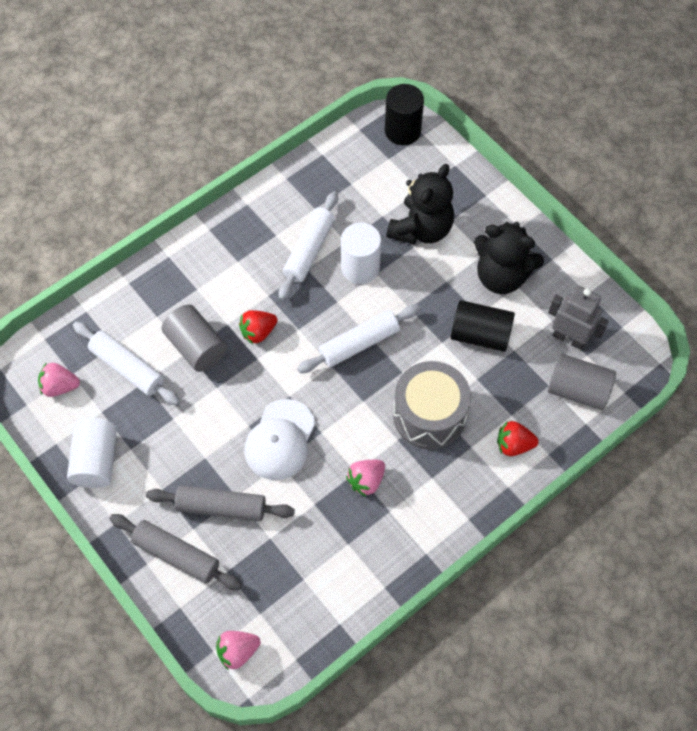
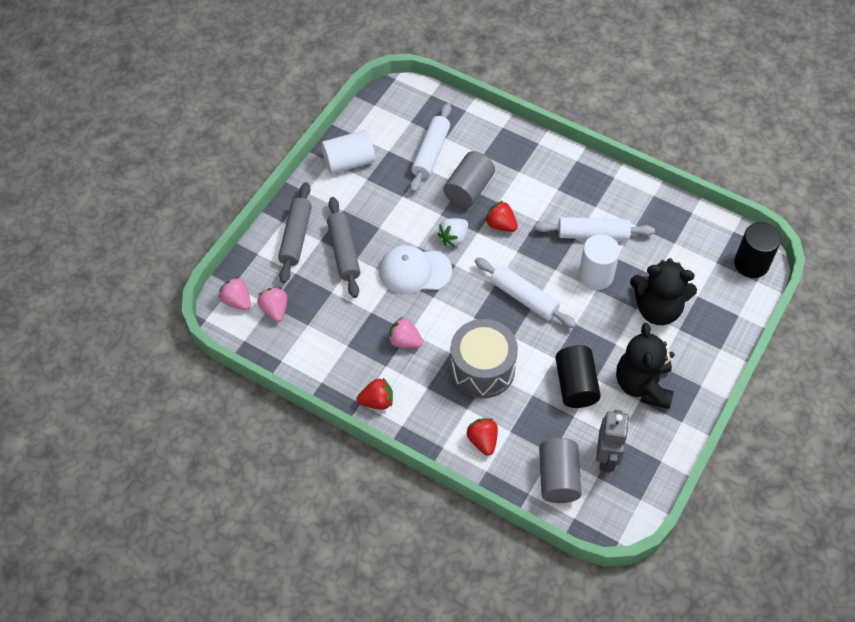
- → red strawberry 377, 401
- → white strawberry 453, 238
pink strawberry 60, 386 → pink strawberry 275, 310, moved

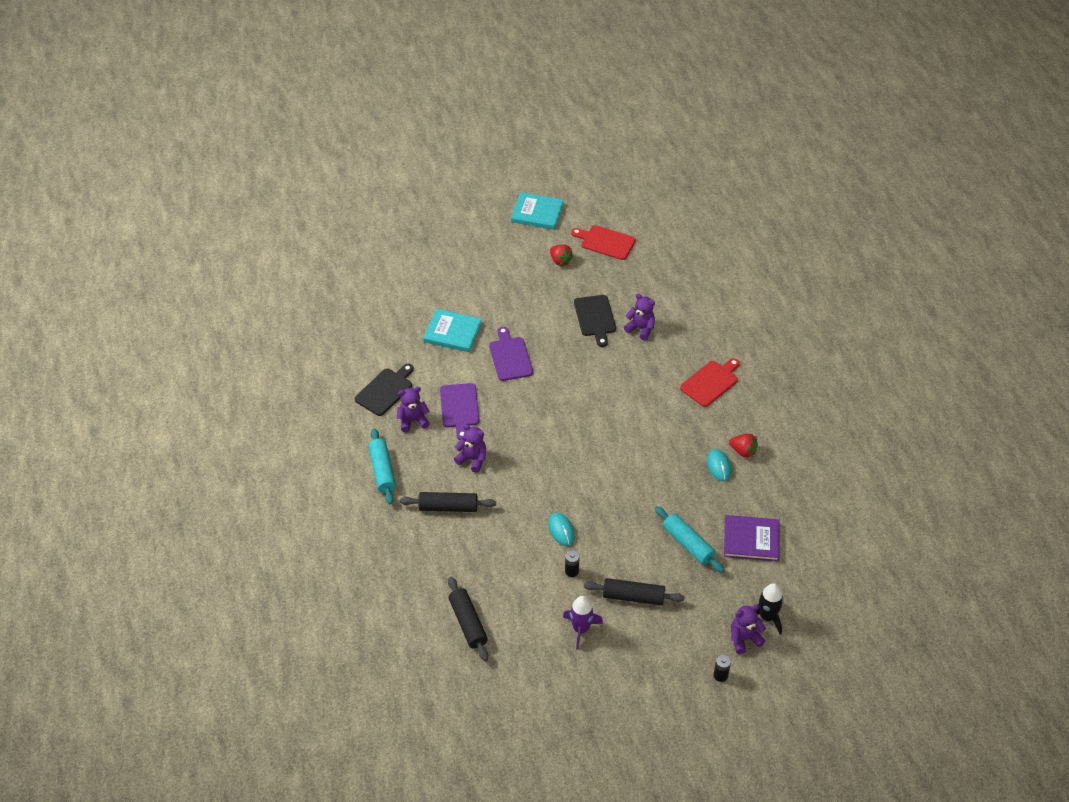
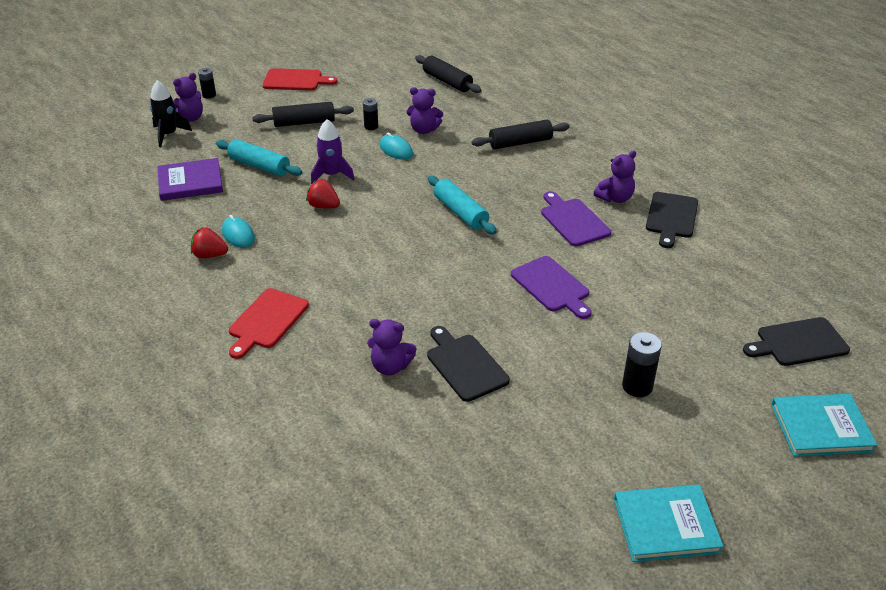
- → black battery 637, 386
- → black cutting board 798, 343
turquoise rolling pin 382, 471 → turquoise rolling pin 461, 212, moved
turquoise book 452, 332 → turquoise book 821, 428, moved
purple teddy bear 472, 459 → purple teddy bear 424, 130, moved
red strawberry 560, 261 → red strawberry 323, 206, moved
purple rocket 581, 629 → purple rocket 331, 175, moved
red cutting board 605, 242 → red cutting board 295, 80, moved

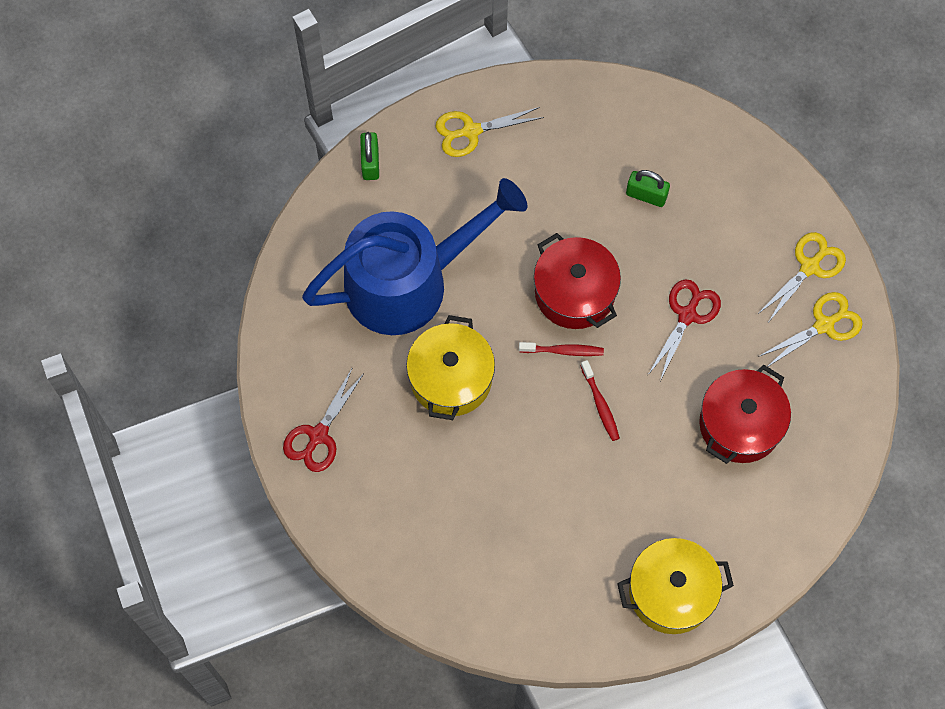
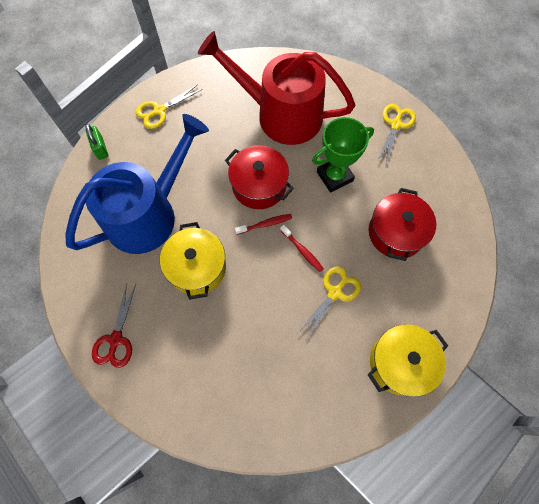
yellow scissors 824, 325 → yellow scissors 335, 293, moved
green padlock 646, 195 → red watering can 281, 114
red scissors 687, 315 → green trophy 334, 176

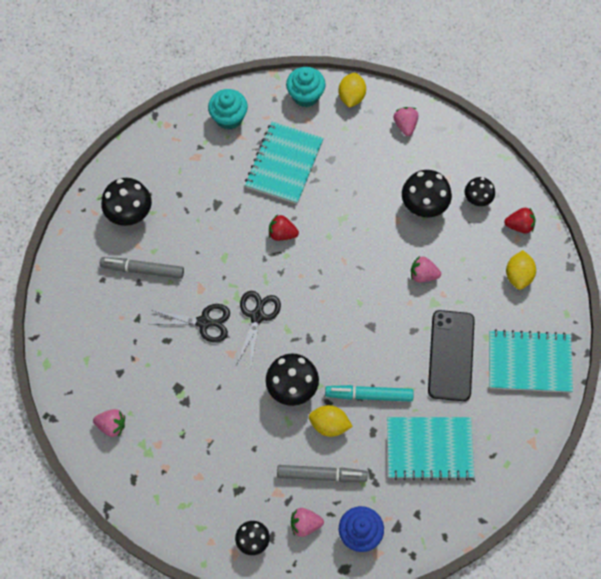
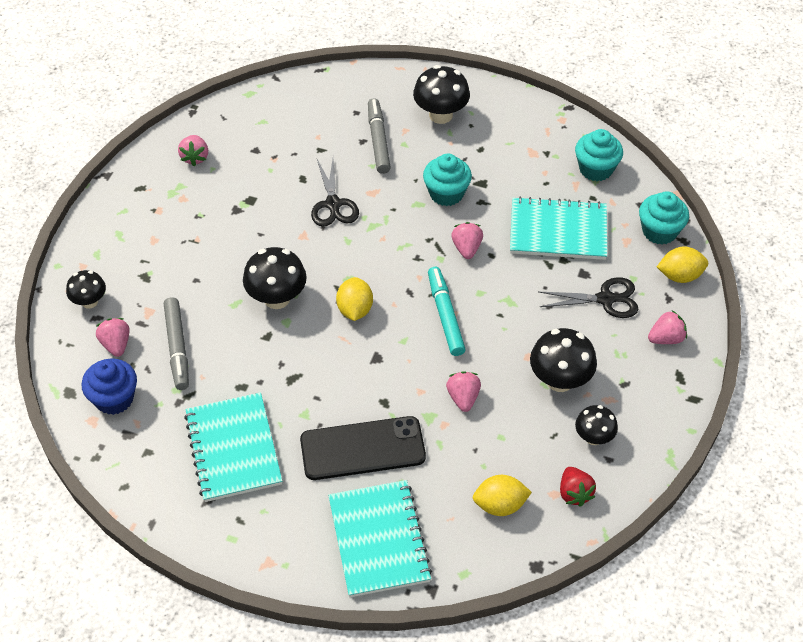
- → turquoise cupcake 446, 193
black scissors 257, 316 → black scissors 605, 299, moved
yellow lemon 329, 425 → yellow lemon 355, 310, moved
turquoise marker 369, 395 → turquoise marker 445, 315, moved
red strawberry 282, 233 → pink strawberry 466, 248

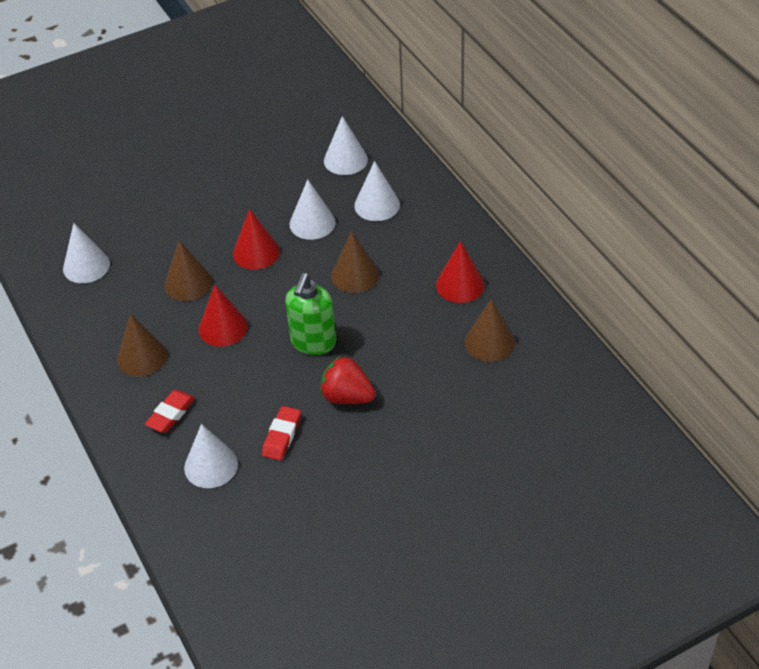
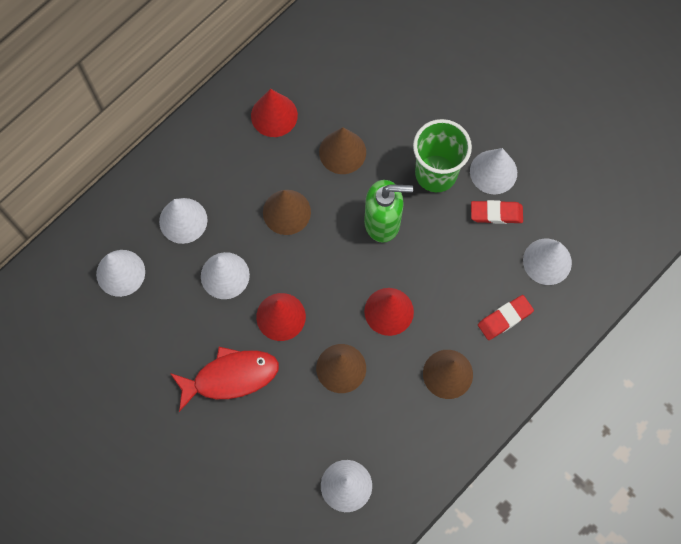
- → red fish 230, 377
- → white cone 493, 172
brown cone 489, 342 → brown cone 342, 152, moved
red strawberry 347, 396 → green cup 436, 173
red eraser 171, 414 → red eraser 504, 318, 45 degrees counterclockwise

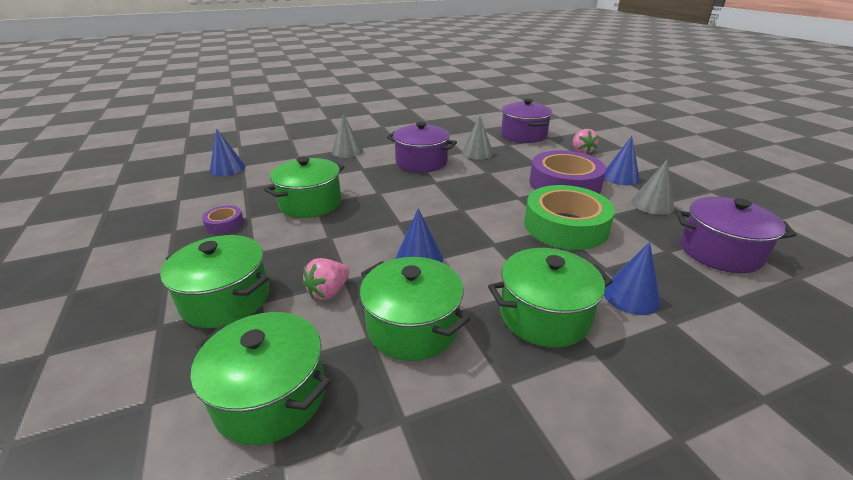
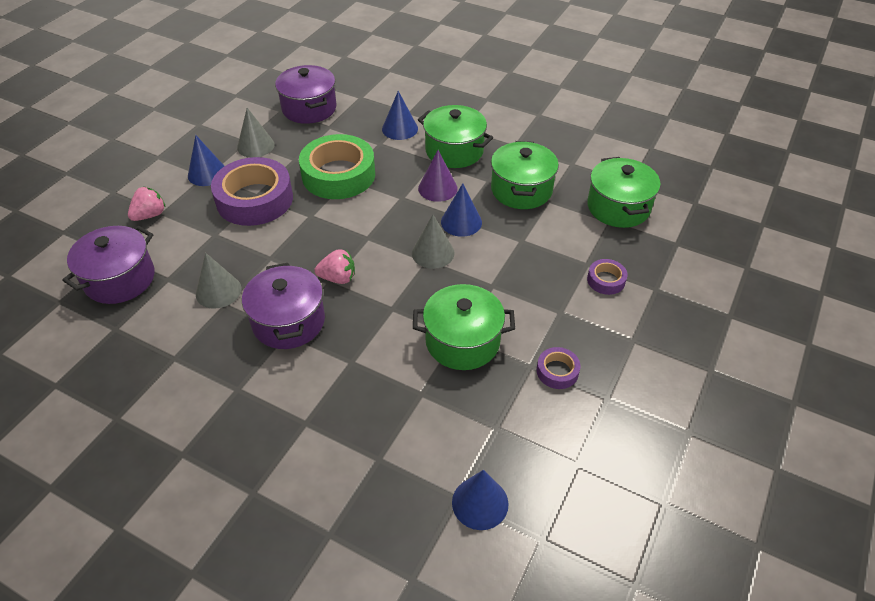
- → purple cone 437, 188
pink strawberry 328, 292 → pink strawberry 338, 278, moved
grey cone 347, 151 → grey cone 433, 253, moved
green pot 226, 299 → purple tape 606, 280

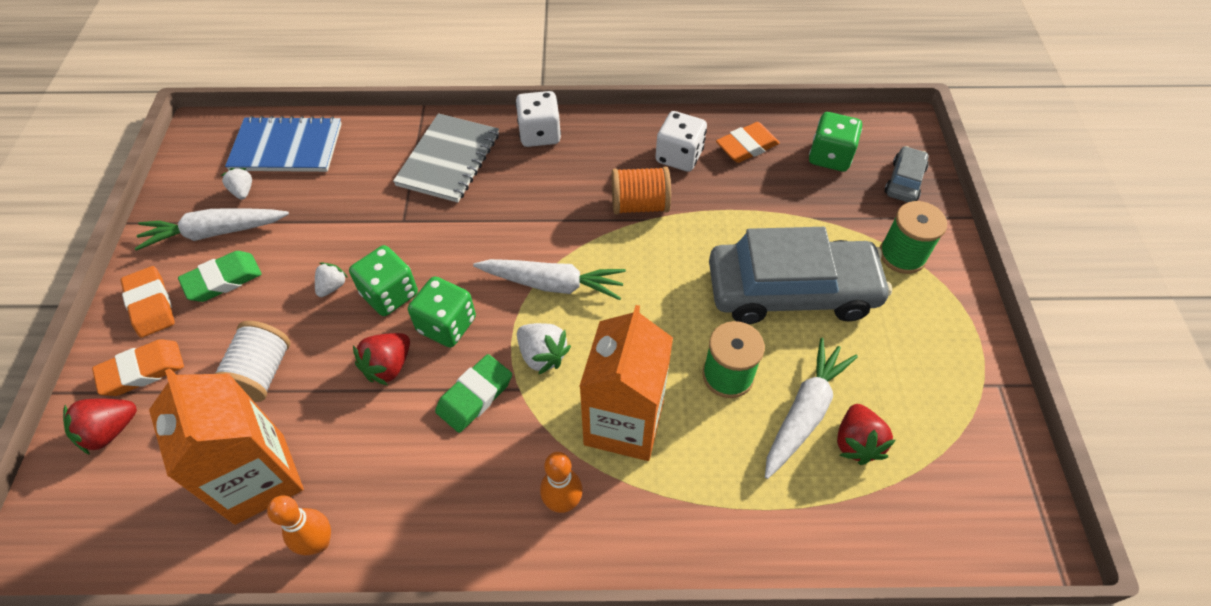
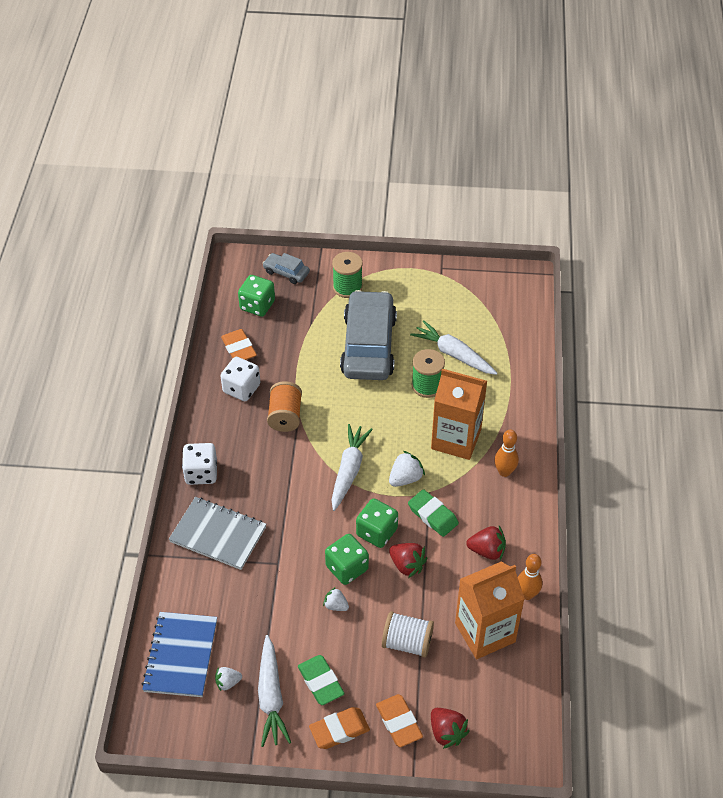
red strawberry 856, 442 → red strawberry 487, 551, moved

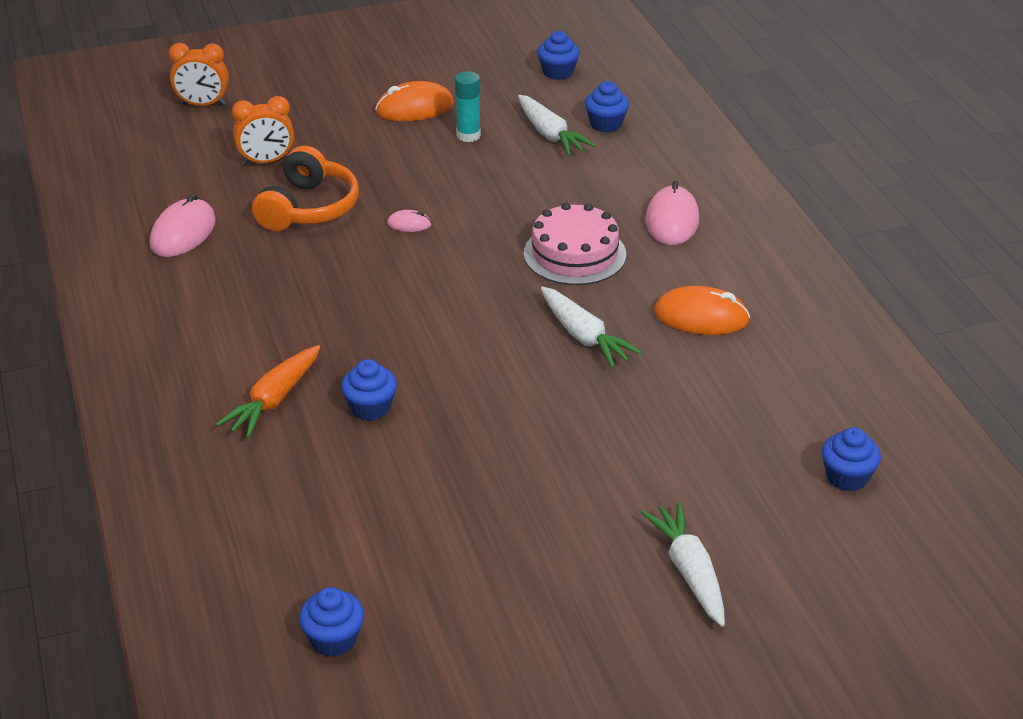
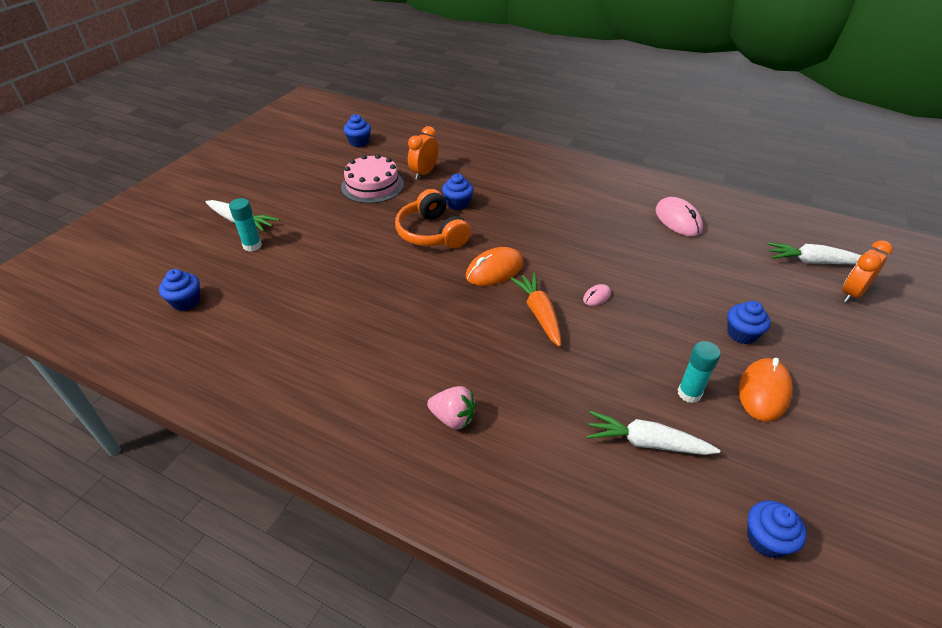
- → turquoise glue stick 252, 246
orange carrot 273, 401 → orange carrot 539, 313, moved
orange clock 266, 161 → orange clock 424, 173, moved
orange headphones 308, 208 → orange headphones 432, 233, moved
pink cake 574, 254 → pink cake 372, 185, moved
white carrot 584, 337 → white carrot 812, 262, moved
blue cupcake 606, 124 → blue cupcake 741, 334, moved
orange mouse 701, 317 → orange mouse 494, 270, moved
pink mouse 672, 220 → pink strawberry 453, 418

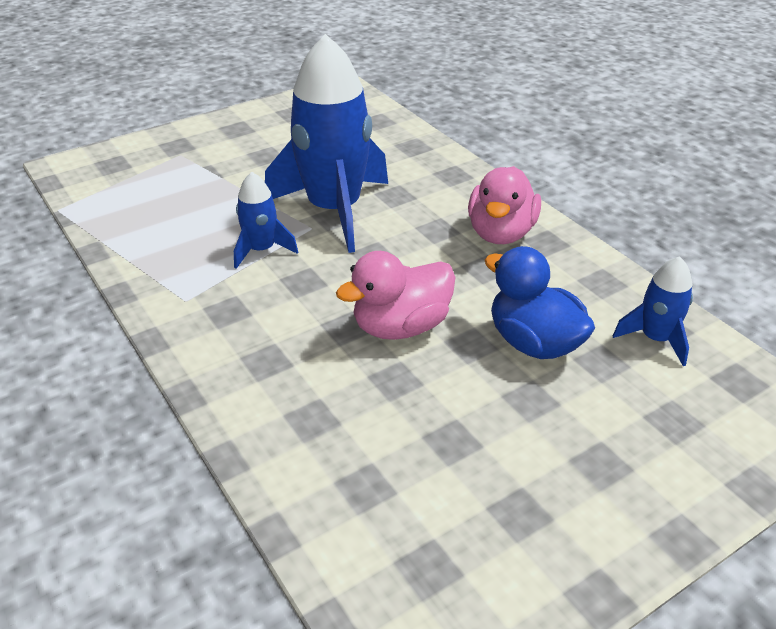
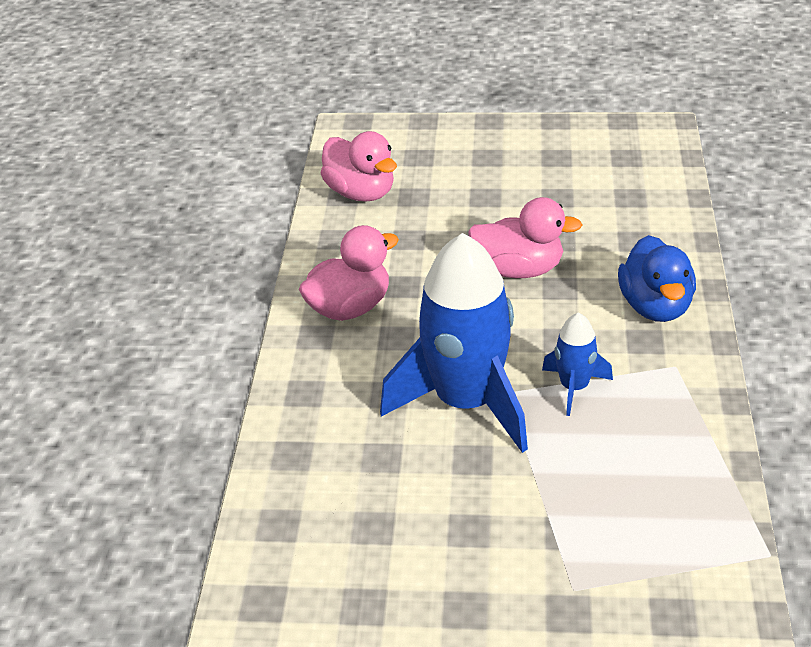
blue duck 534, 343 → blue duck 655, 307, moved
blue rocket 655, 339 → pink duck 361, 193

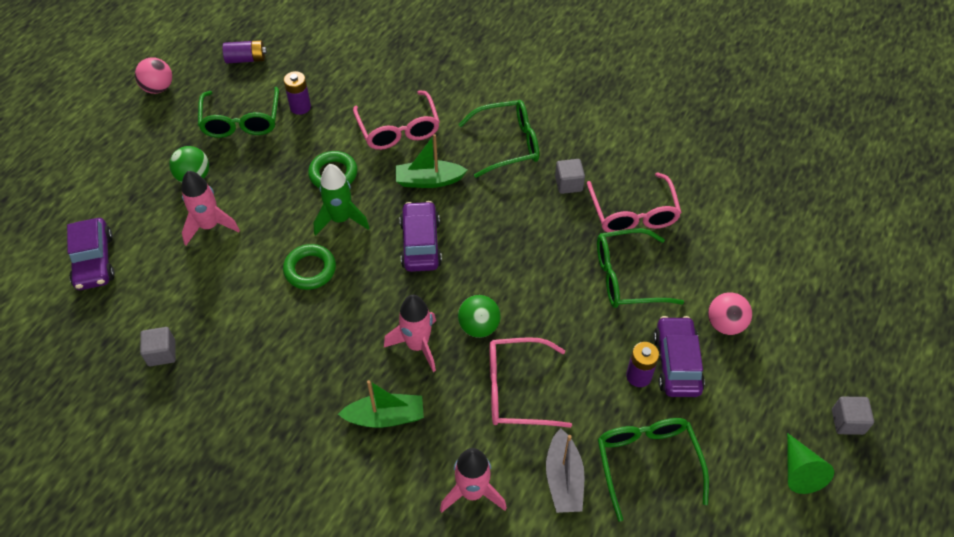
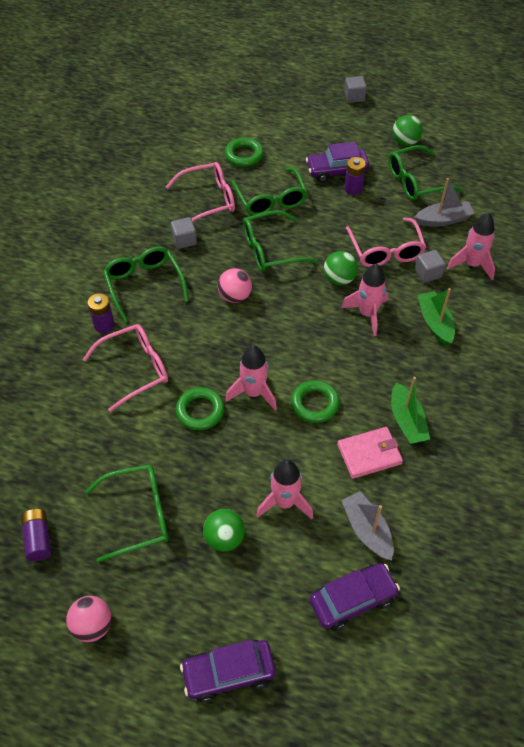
green cone 799, 471 → -
- → green ring 244, 155
- → green glasses 270, 249
- → pink wallet 369, 454
- → grey boat 367, 530
- → green ball 405, 142
grey cube 162, 353 → grey cube 428, 273, moved
purple battery 300, 107 → purple battery 104, 325, moved
green boat 429, 180 → green boat 407, 421, moved
purple car 420, 244 → purple car 228, 673, moved
pink ball 725, 324 → pink ball 235, 296, moved
green rocket 340, 219 → pink rocket 253, 393

